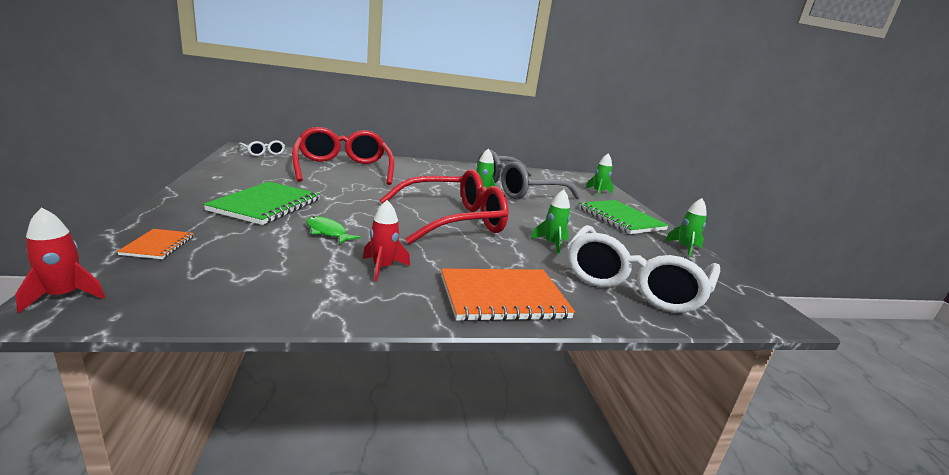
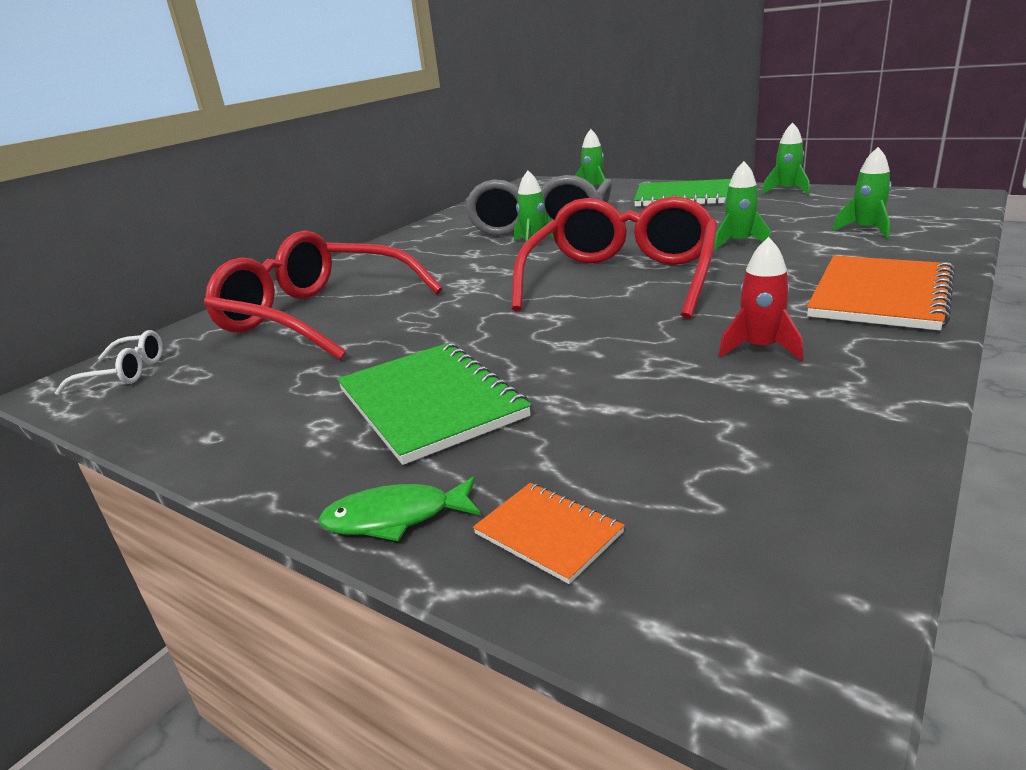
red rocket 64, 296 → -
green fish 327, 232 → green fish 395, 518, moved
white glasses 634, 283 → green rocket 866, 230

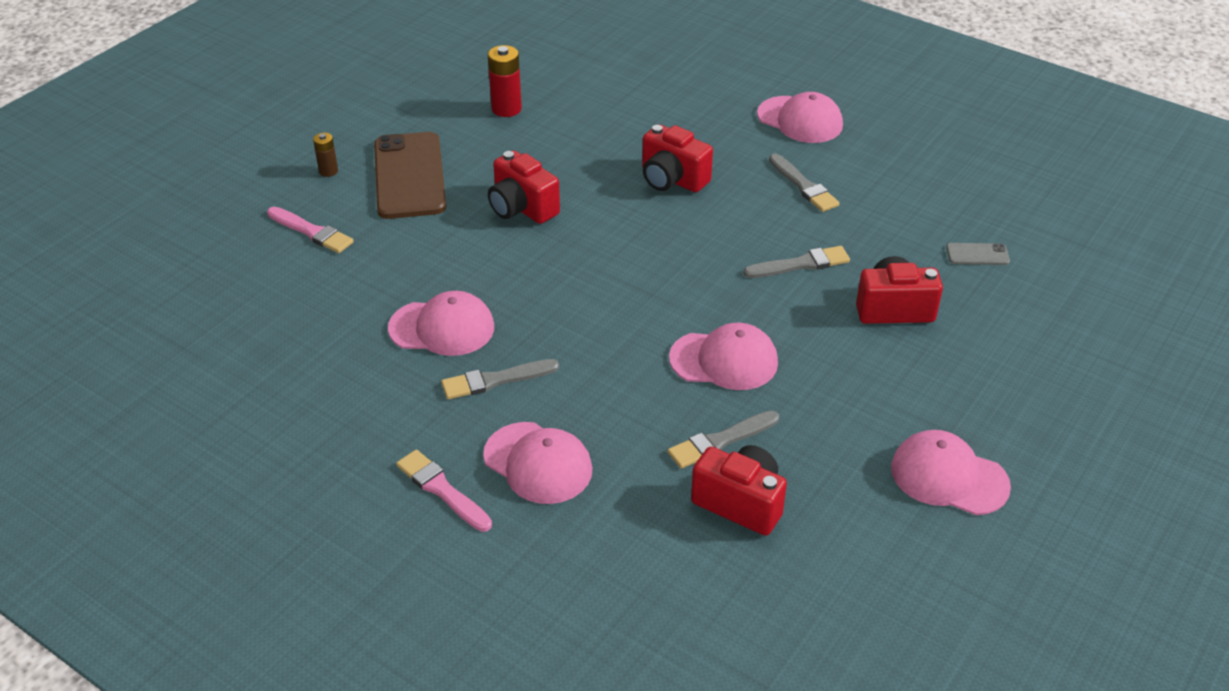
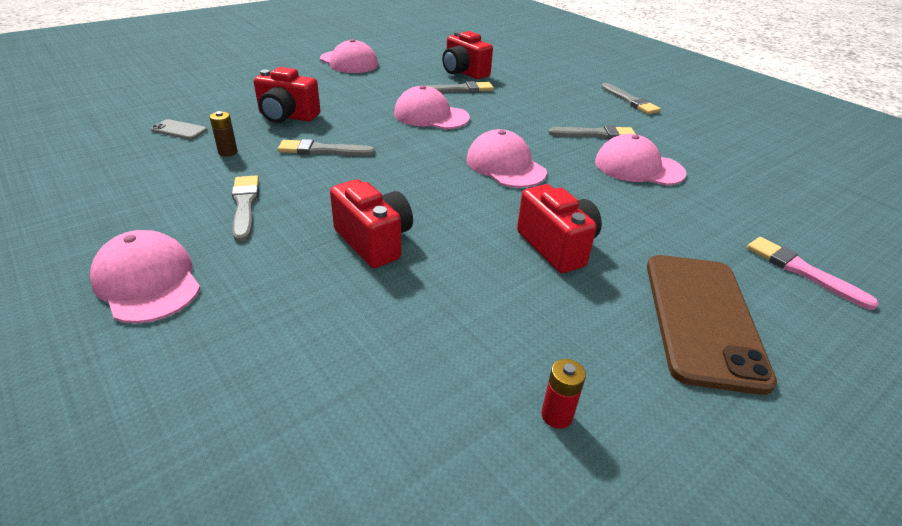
brown battery 328, 171 → brown battery 228, 152, moved
pink cap 538, 463 → pink cap 505, 166, moved
pink brush 442, 490 → grey brush 630, 101
red battery 506, 109 → red battery 557, 415, x0.60

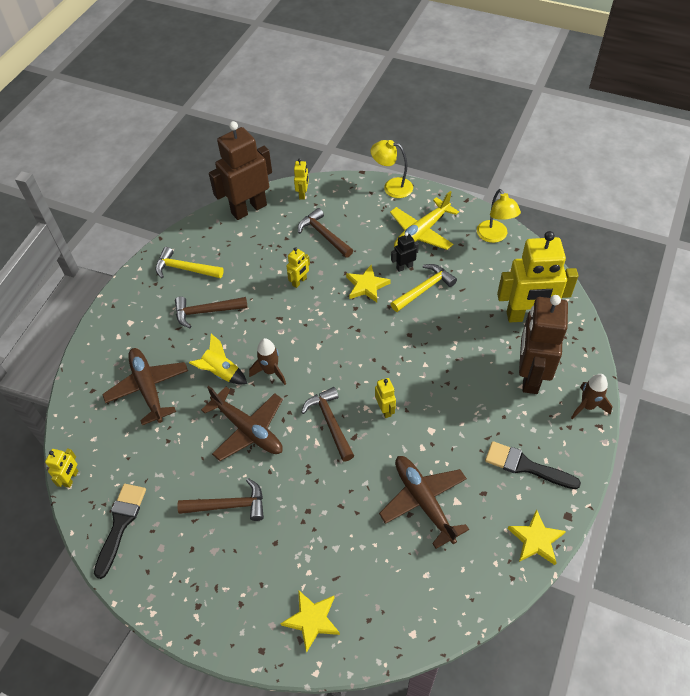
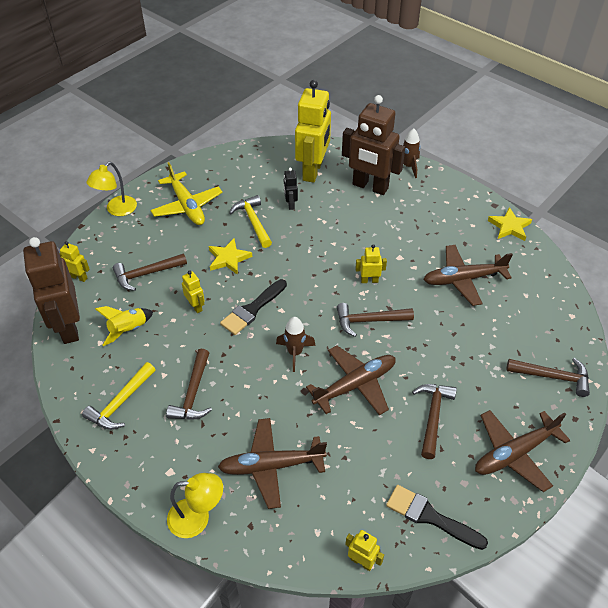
- → brown plane 515, 453
yellow rocket 221, 373 → yellow rocket 128, 330, moved
black robot 404, 267 → black robot 290, 204, moved
yellow lamp 494, 236 → yellow lamp 197, 518, moved
black brush 526, 466 → black brush 252, 309, moved
yellow star 312, 620 → brown hammer 553, 377

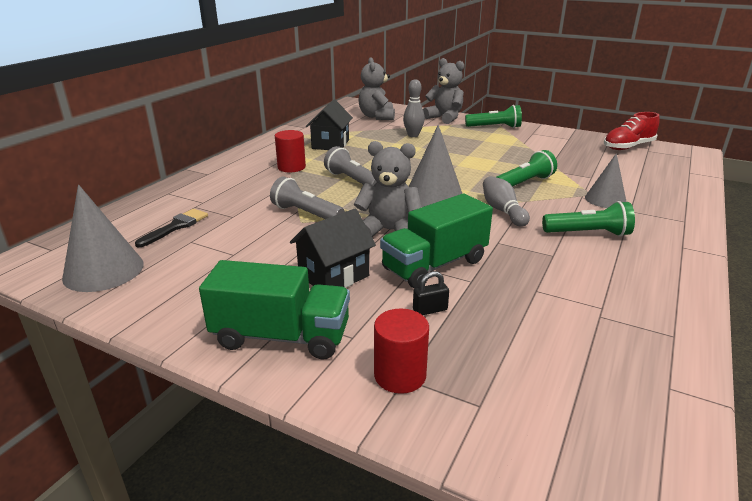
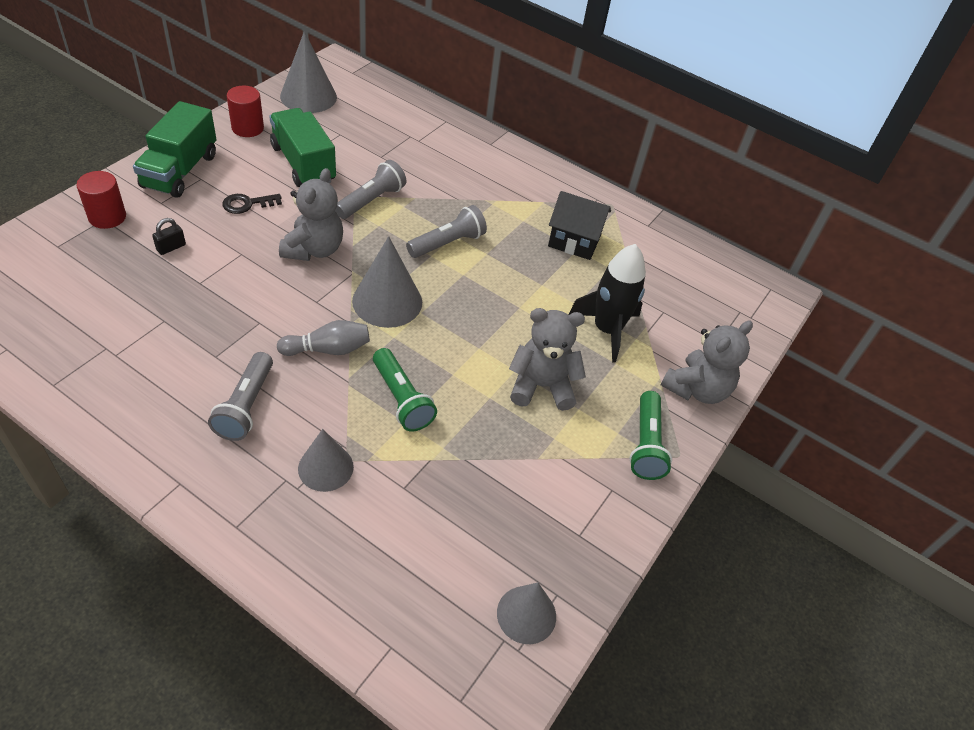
black brush 176, 227 → -
red cylinder 291, 167 → red cylinder 247, 128, moved
grey teddy bear 377, 117 → grey teddy bear 541, 386, moved
green truck 434, 265 → green truck 303, 164, moved
black house 334, 276 → black key 247, 204
grey bowling pin 413, 135 → black rocket 607, 329
red shoe 628, 147 → grey cone 526, 614
green flashlight 588, 233 → grey flashlight 245, 406
black padlock 430, 310 → black padlock 171, 247, 60 degrees clockwise

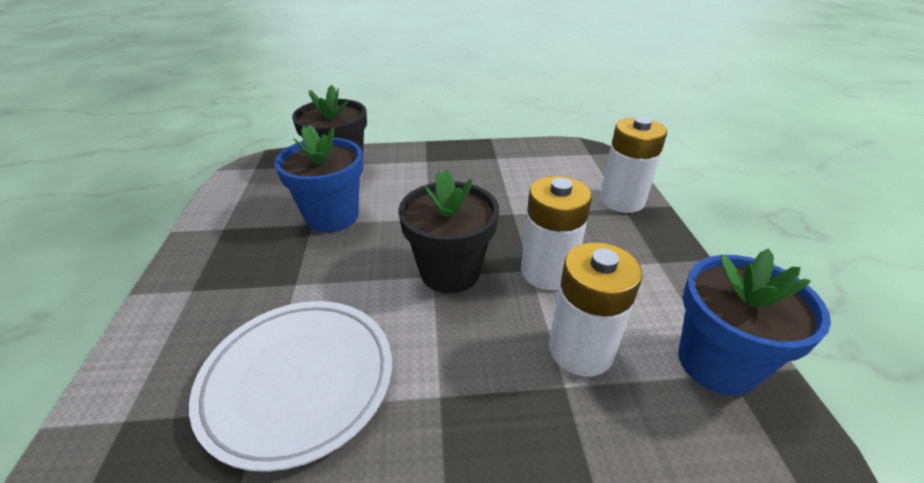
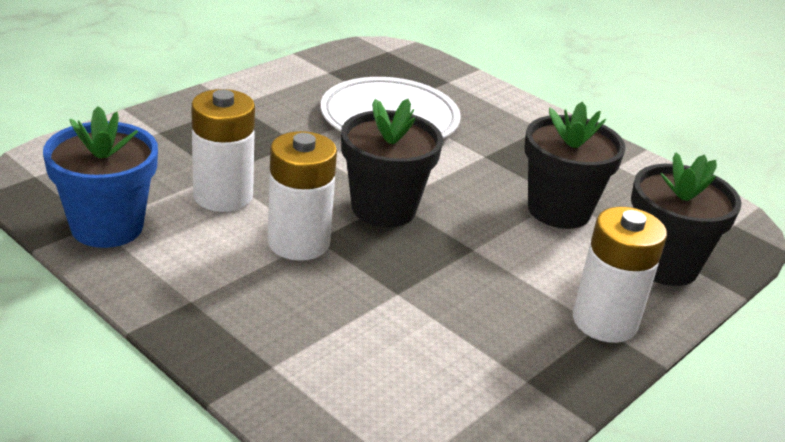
white battery 621, 200 → white battery 604, 321, moved
blue flower pot 332, 216 → black flower pot 559, 210

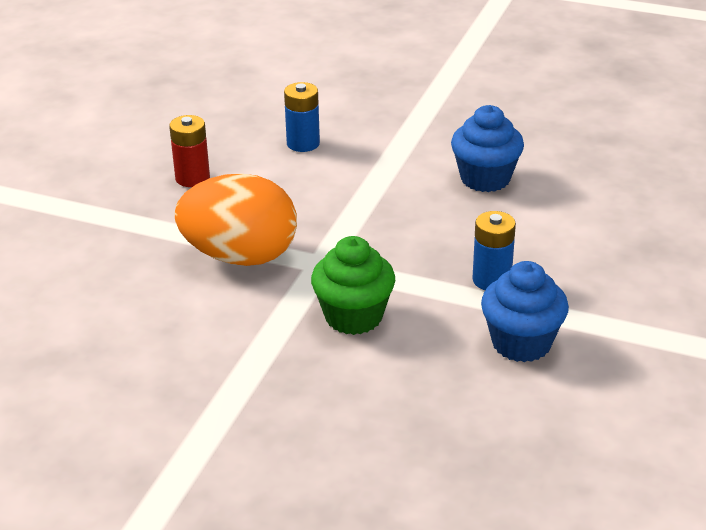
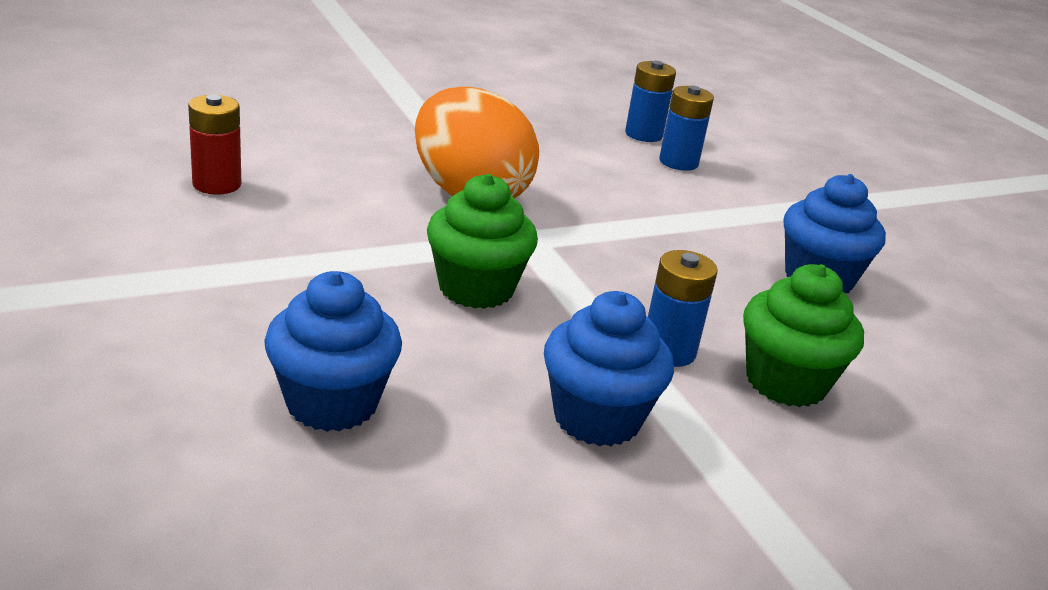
- → blue cupcake 332, 403
- → blue battery 643, 134
- → green cupcake 786, 382
red battery 192, 178 → red battery 217, 184, moved

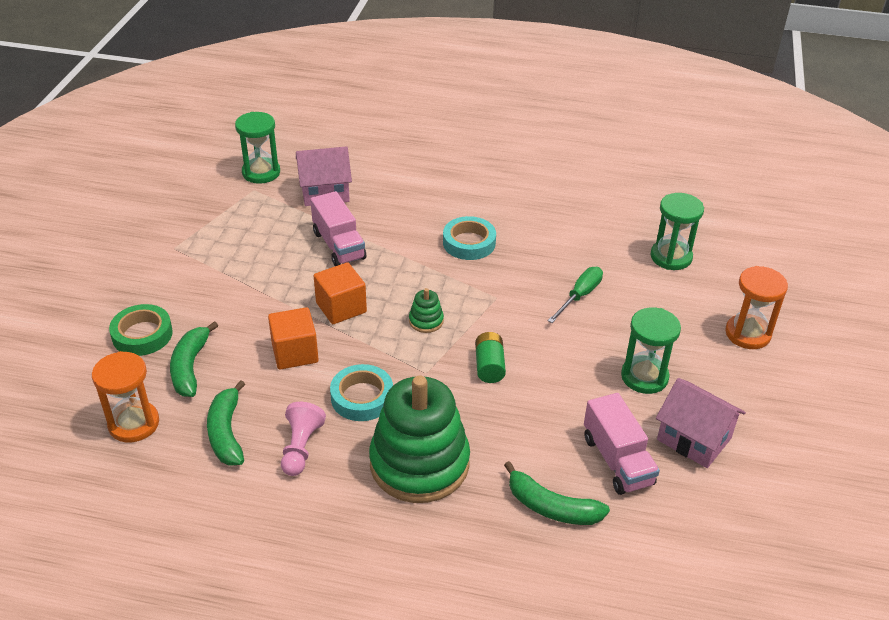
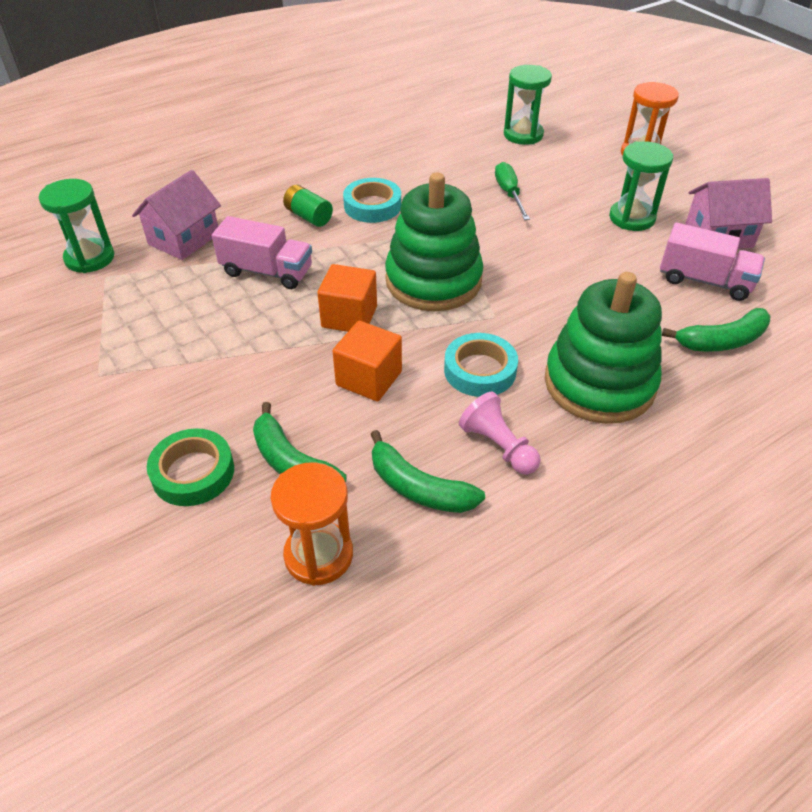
green battery 489, 366 → green battery 308, 216, moved
green stacking toy 426, 321 → green stacking toy 433, 281, x2.49

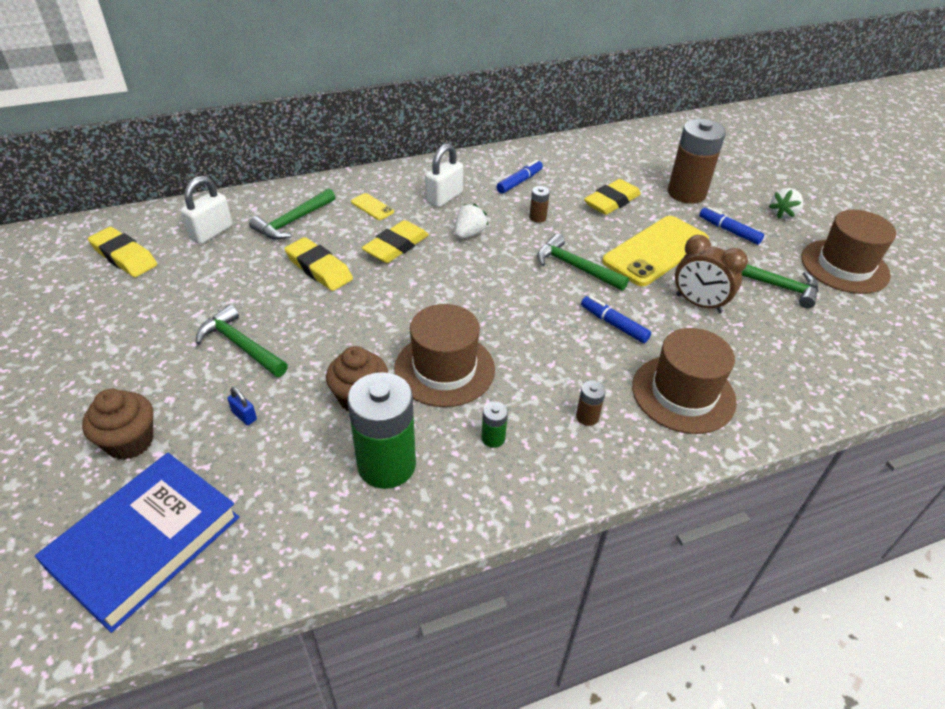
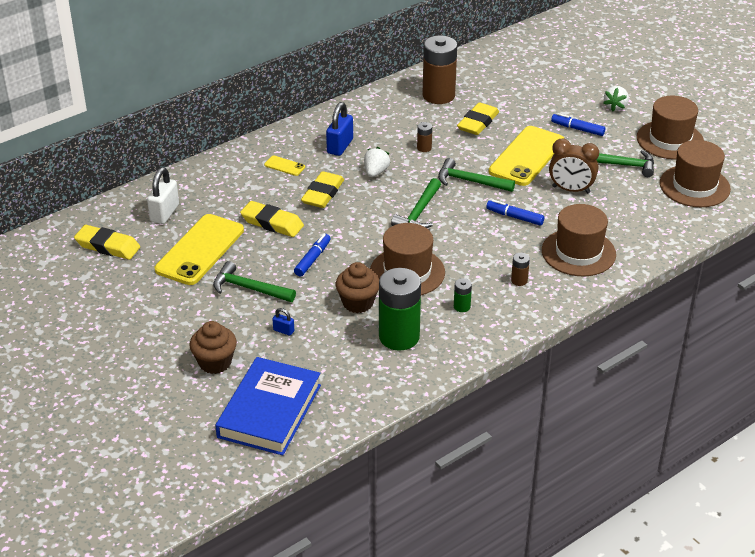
- → yellow phone 200, 250
- → brown hat 694, 186
green hammer 293, 221 → green hammer 419, 213, moved
blue marker 519, 182 → blue marker 313, 259, moved
brown battery 686, 193 → brown battery 438, 95, moved
white padlock 444, 197 → blue padlock 340, 146

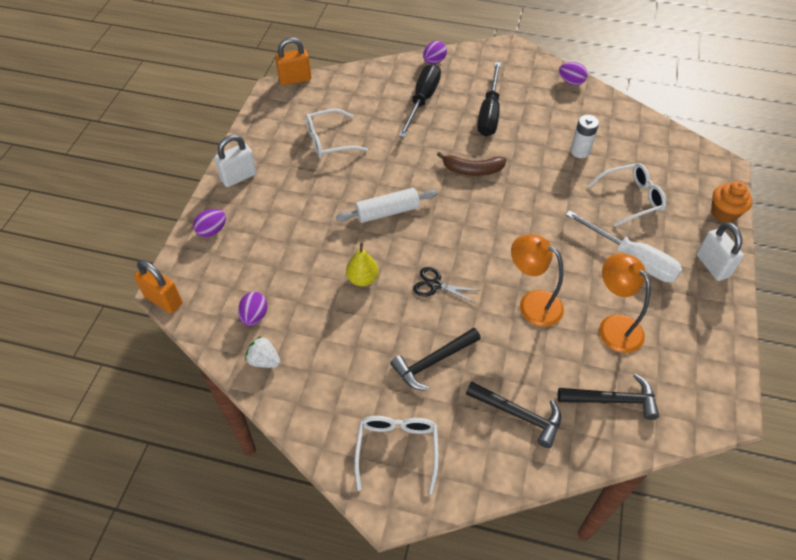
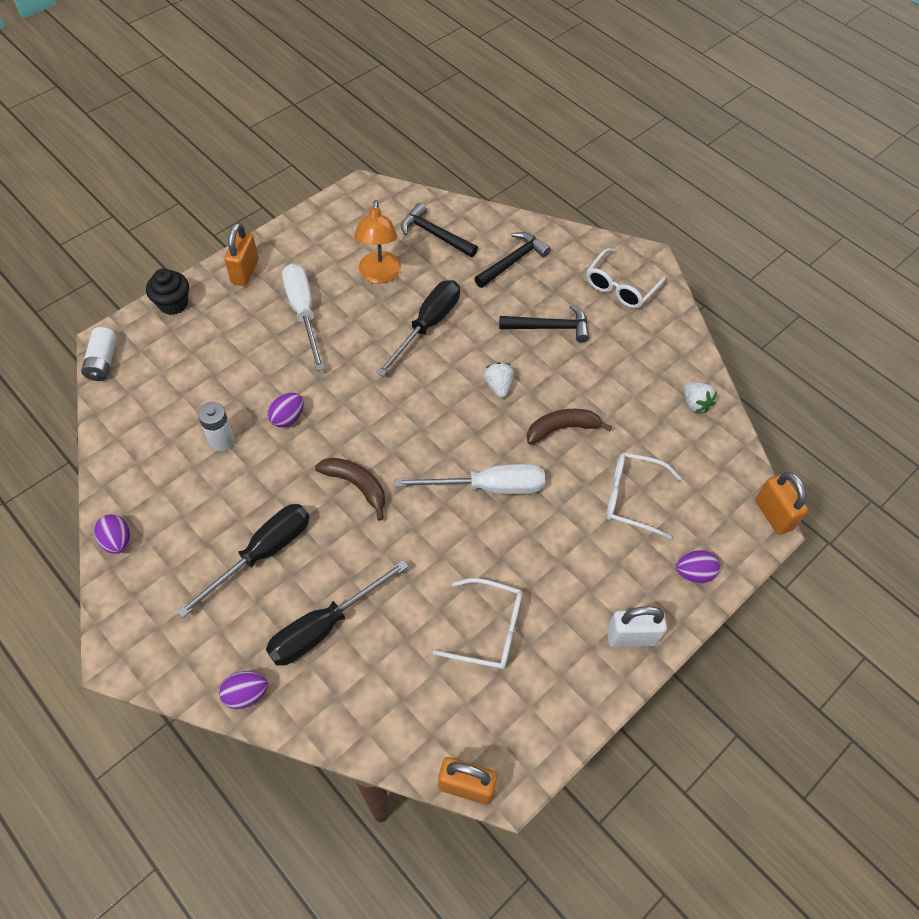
- → white battery 103, 361
purple egg 254, 316 → purple egg 287, 418, moved
white glasses 631, 198 → white glasses 632, 498, moved
white rolling pin 387, 212 → white screwdriver 488, 487
yellow pear 362, 279 → brown banana 562, 429
black scissors 435, 285 → white strawberry 498, 386
orange lamp 532, 303 → black screwdriver 427, 325
white padlock 712, 266 → orange padlock 245, 272
orange cupcake 724, 213 → black cupcake 173, 304
black hammer 518, 414 → black hammer 512, 261, 75 degrees clockwise

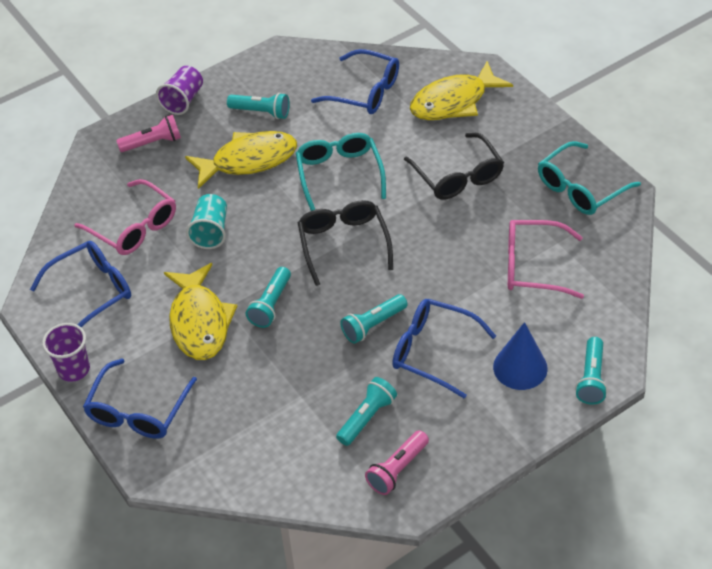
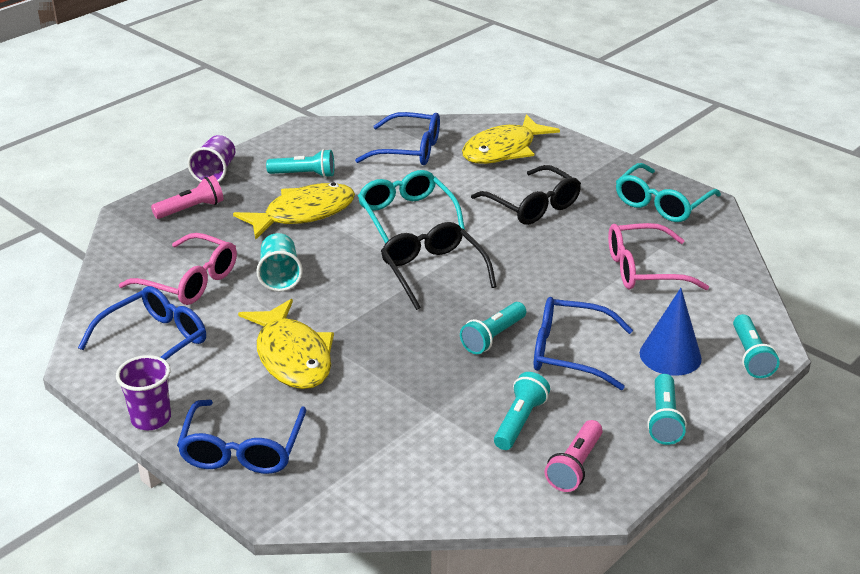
turquoise flashlight 271, 305 → turquoise flashlight 664, 420, moved

